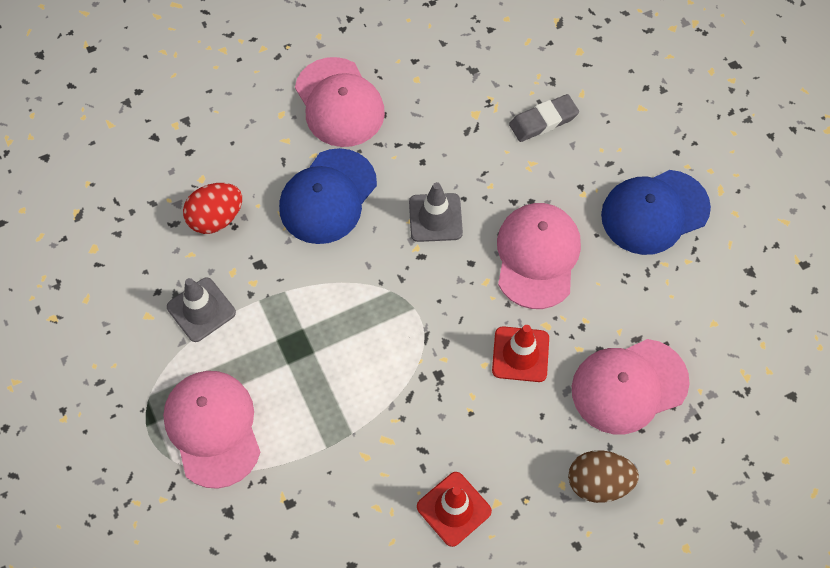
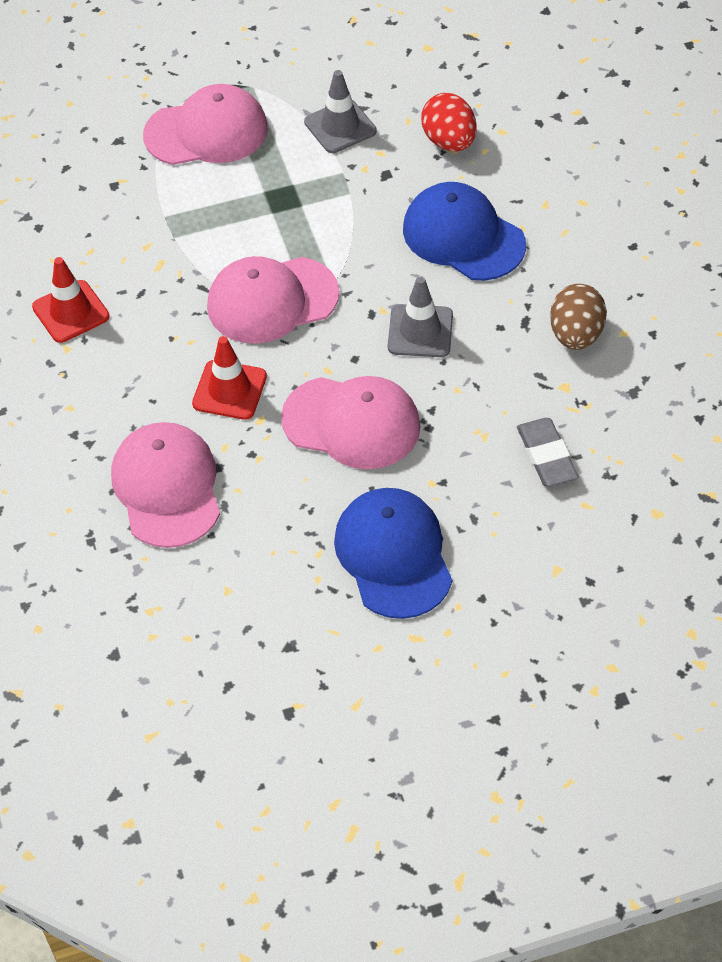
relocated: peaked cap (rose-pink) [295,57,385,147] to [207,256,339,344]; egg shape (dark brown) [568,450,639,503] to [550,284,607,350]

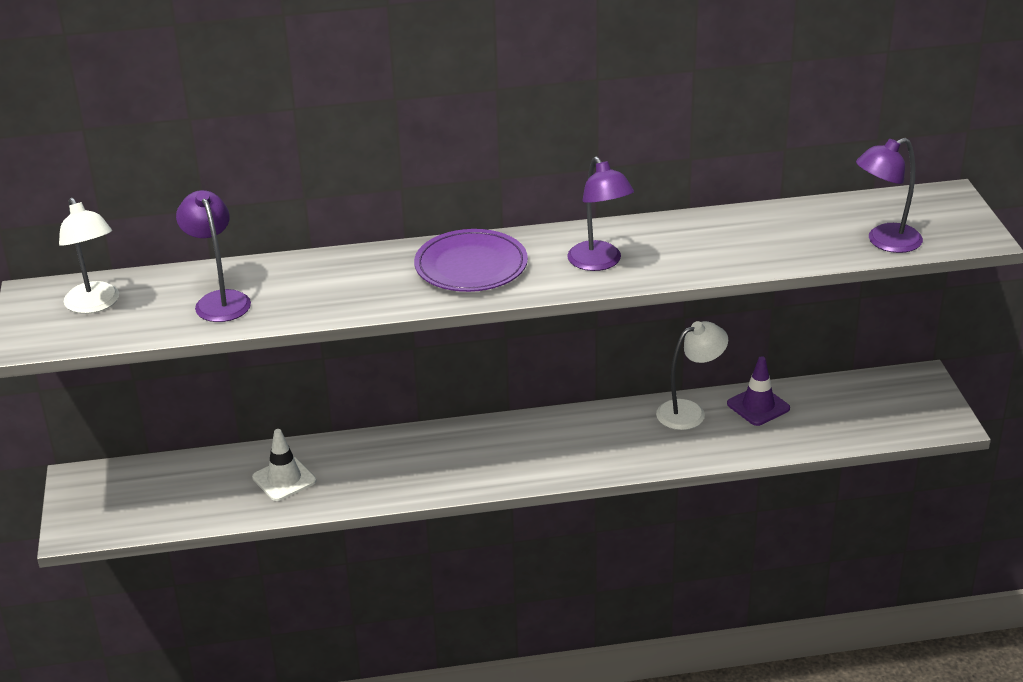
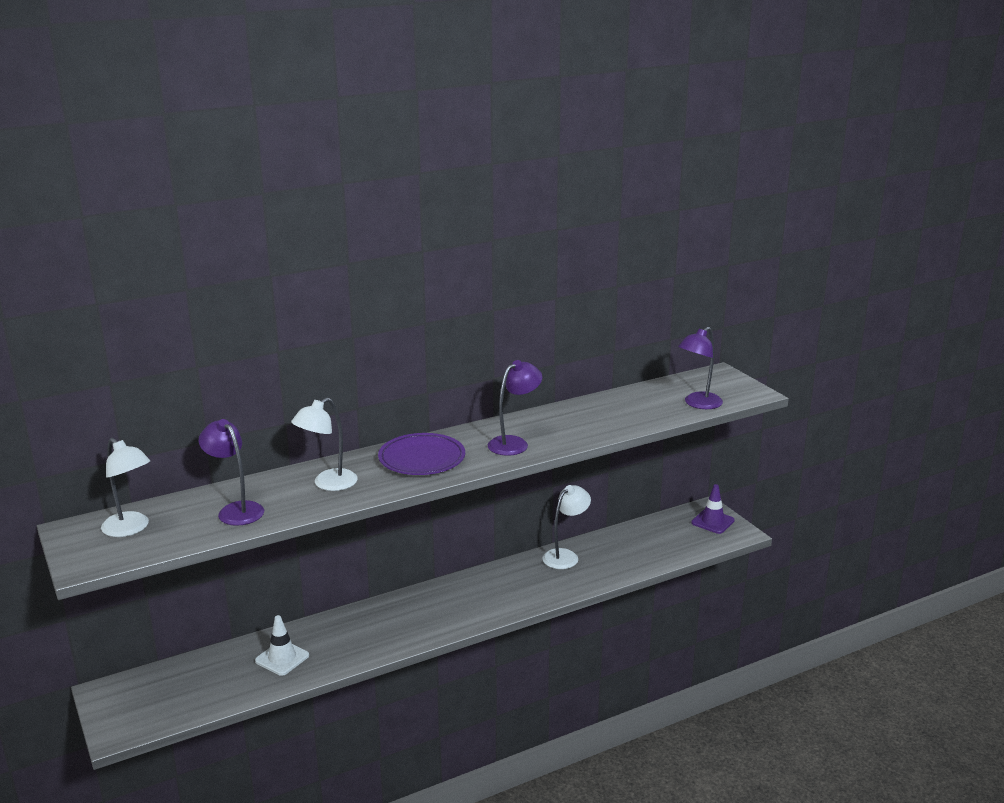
appeared: desk lamp (snow-white) [291,398,358,491]
relocated: traffic cone (violet) [727,356,790,426] to [691,484,735,534]
spun: desk lamp (violet) [567,156,634,271] = [488,360,542,456] 90 degrees counterclockwise

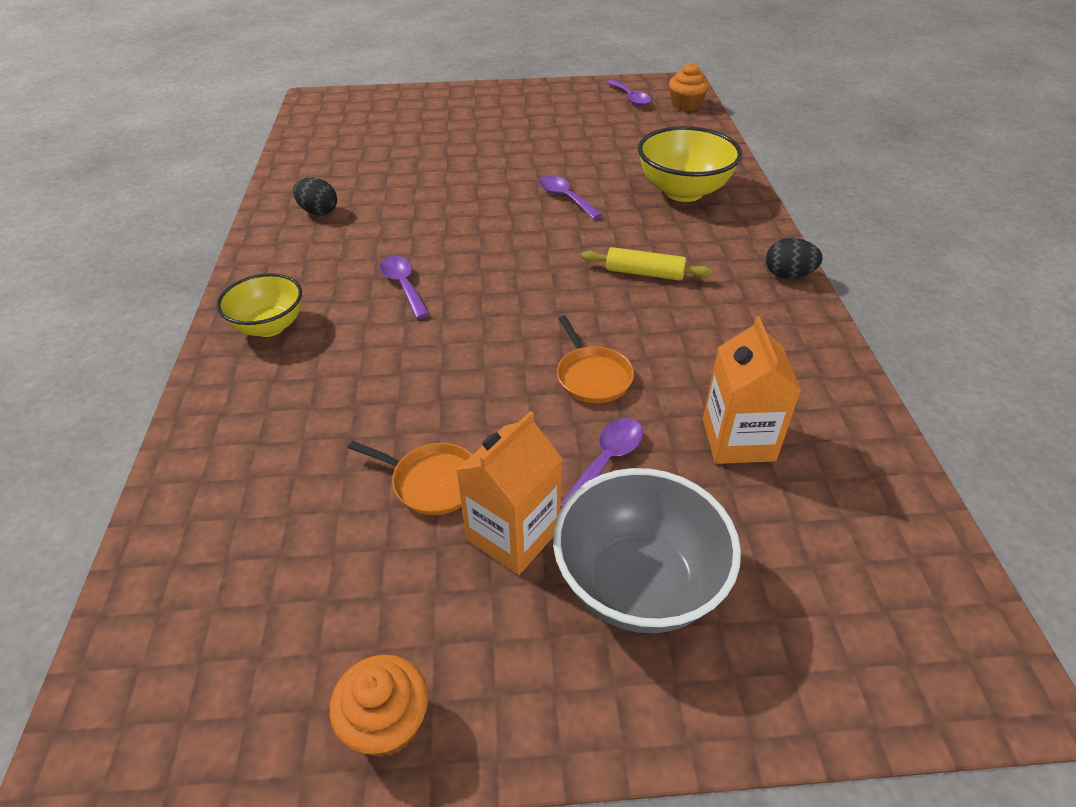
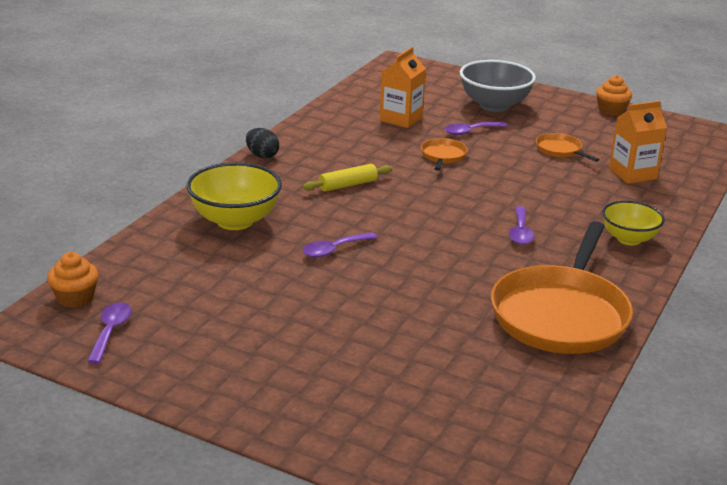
relocated: juice carton (bright orange) [456,411,562,575] to [609,101,667,184]
exchanged: egg shape (jet-black) [293,178,337,216] to skillet (bright orange) [491,221,633,354]
spun: teaspoon (violet) [539,175,603,219] = [302,232,378,258] 60 degrees clockwise; pastry roller (bright yellow) [581,247,712,281] = [303,164,392,192] 75 degrees counterclockwise

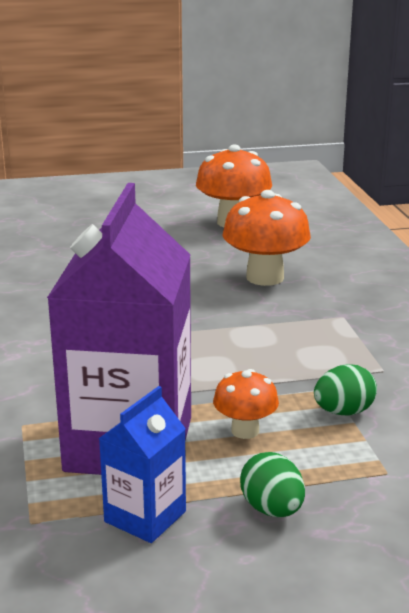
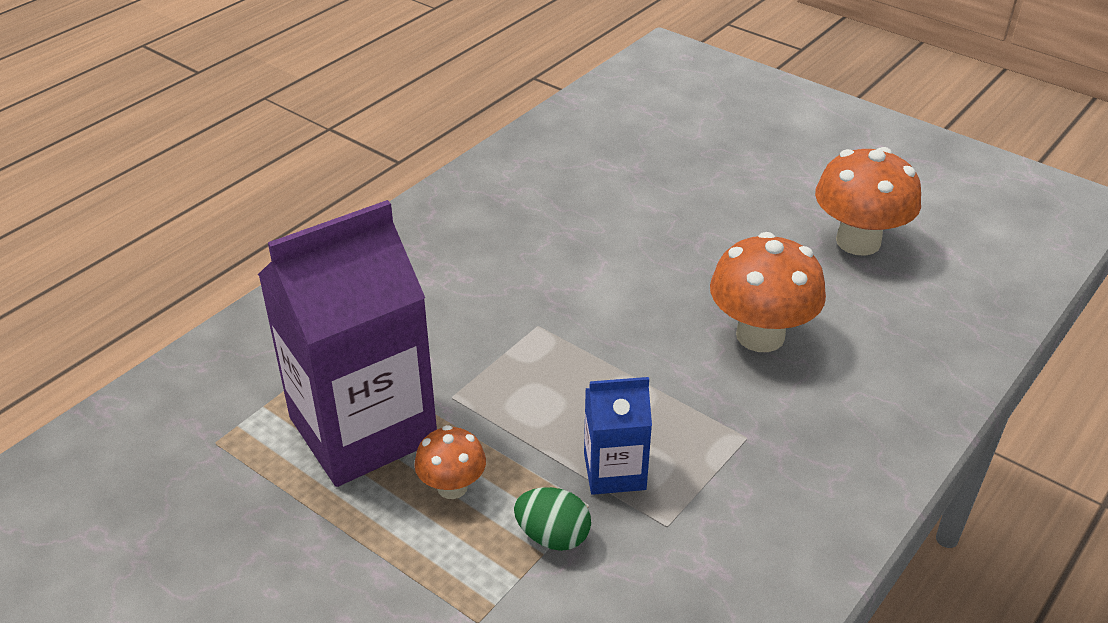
missing: egg shape (emerald) [240,452,305,517]
relocated: juice carton (blue) [98,386,186,543] to [584,377,652,495]

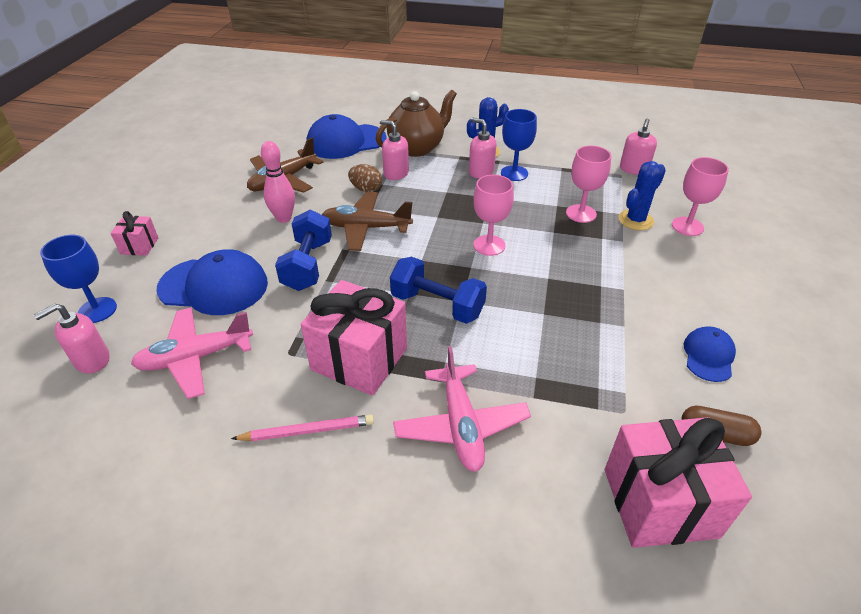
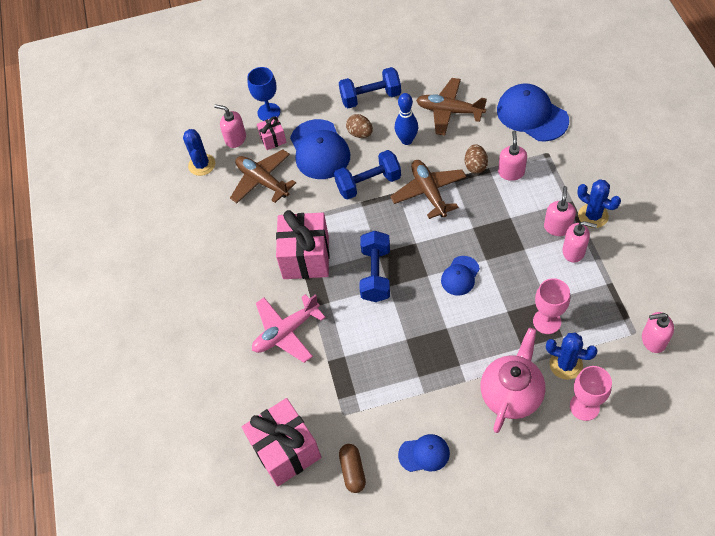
missing: wooden pencil (rose-pink) [231,415,374,441]; teapot (dark brown) [376,90,457,157]
appeared: cactus (blue) [183,129,215,176]; hand weight (blue) [339,67,401,108]; egg shape (dark brown) [346,114,373,138]; teapot (rose-pink) [481,328,545,433]
relocated: gift (rose-pink) [110,211,158,256] to [257,116,287,150]
exchanged: wine glass (rose-pink) [473,175,514,256] to peaked cap (blue) [441,256,480,296]; wine glass (blue) [501,109,537,181] to soap pump (rose-pink) [562,221,597,263]
colour: aeroplane (rose-pink) [131,307,253,399] to aeroplane (dark brown) [230,149,296,203]; tenpin (rose-pink) [261,141,295,223] to tenpin (blue) [395,93,418,145]

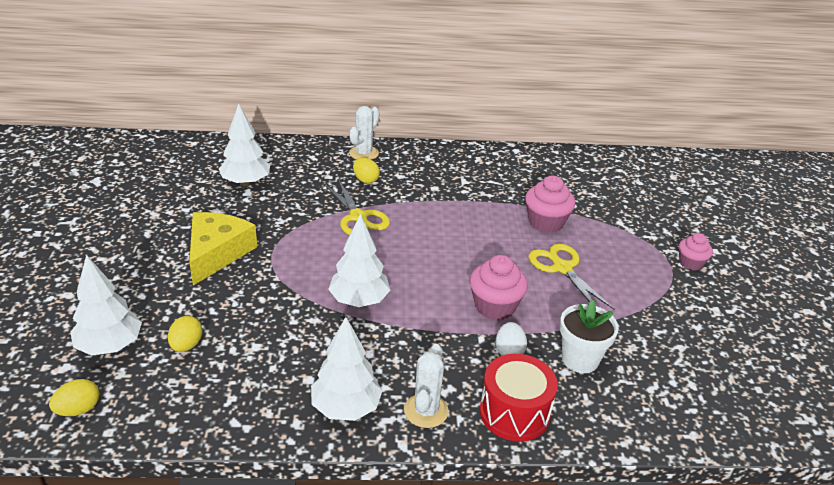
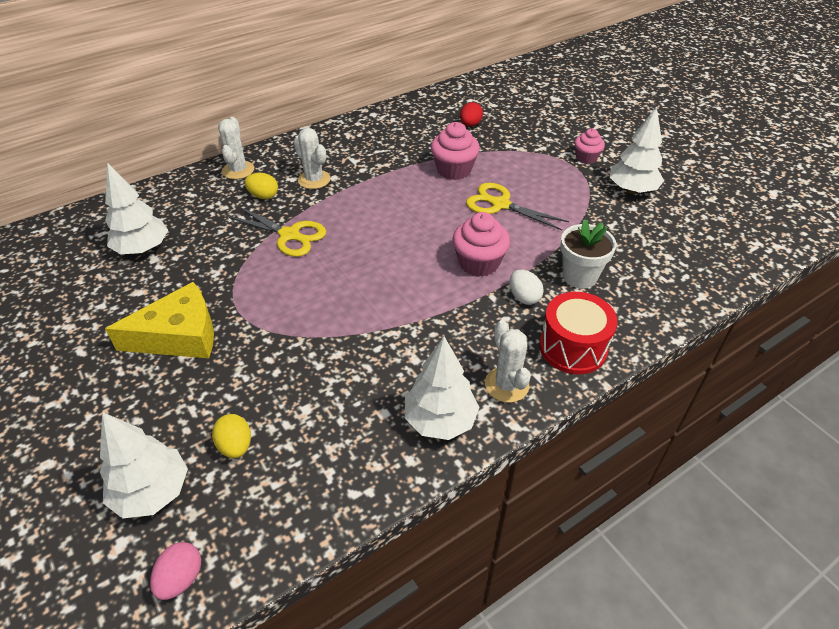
appeared: cactus (snow-white) [294,128,330,189]; egg shape (crimson) [460,102,483,127]
relocated: fir tree (snow-white) [328,214,390,307] to [610,106,664,194]
colour: egg shape (bright yellow) [49,379,99,416] to egg shape (rose-pink) [150,542,201,600]
spun: piece of cheese (bright yellow) [189,212,257,285] = [105,282,214,358] 90 degrees clockwise

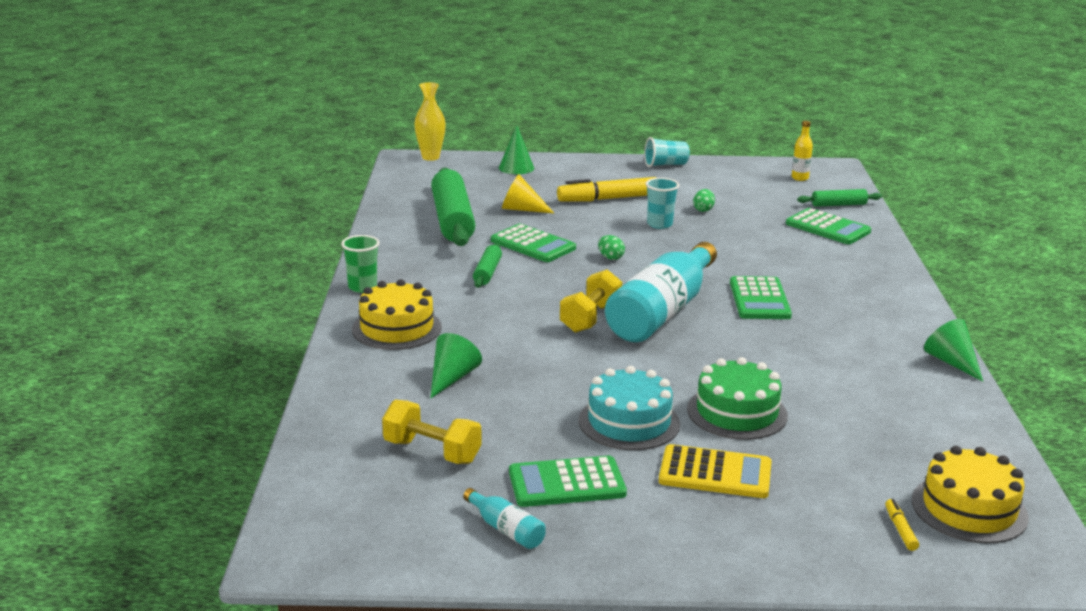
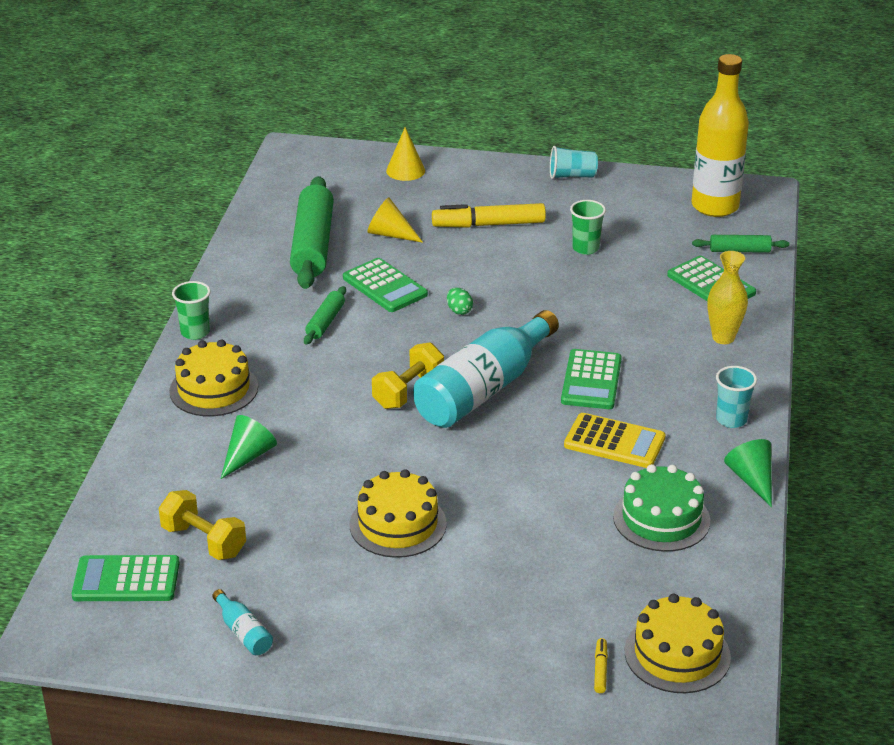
relocated: pocket calculator (emerald) [509,456,627,507] to [72,555,180,601]; pocket calculator (bright yellow) [659,444,772,498] to [564,413,666,468]; layer cake (emerald) [687,357,788,440] to [613,464,710,552]; flower vase (bright yellow) [414,82,446,161] to [708,251,748,344]; beaker (aqua) [646,178,679,229] to [716,366,757,428]
exchanged: egg shape (emerald) [693,189,715,212] to beaker (emerald) [570,200,606,255]
colour: layer cake (aqua) [579,366,680,450] to layer cake (bright yellow) [350,469,447,558]; cone (emerald) [499,125,534,174] to cone (bright yellow) [386,127,425,181]
size: bottle (bright yellow) [792,121,813,181] = [691,54,749,217] x2.46

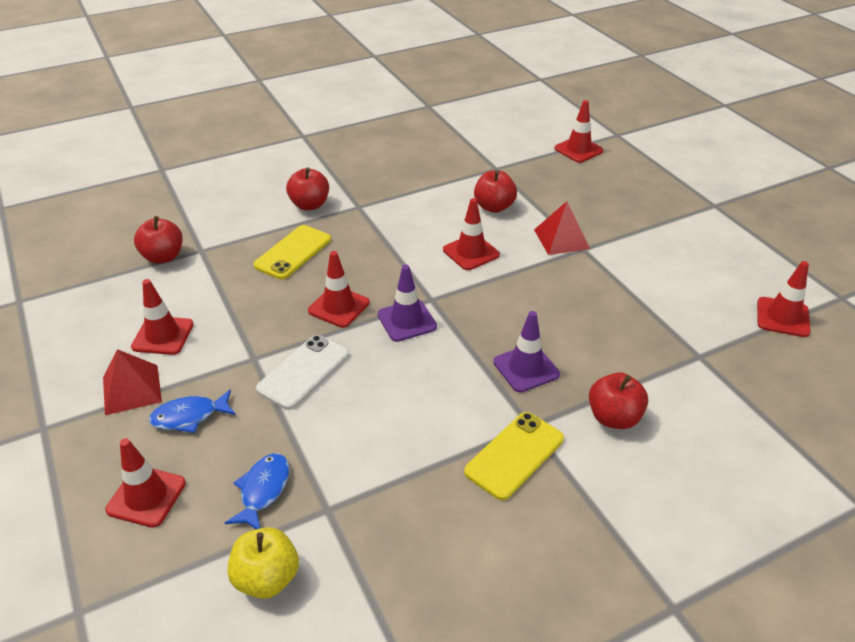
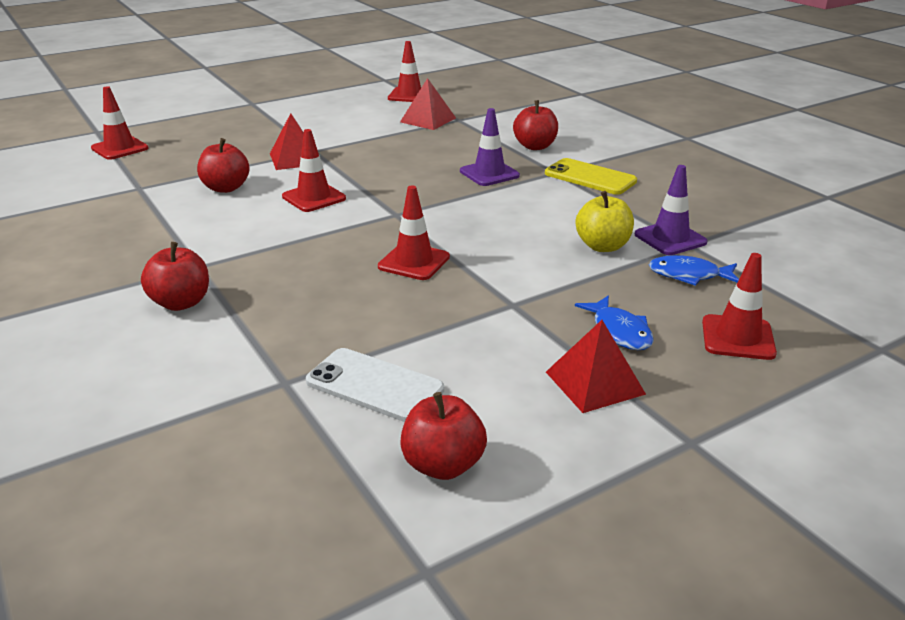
missing: traffic cone (crimson) [131,279,194,355]; mobile phone (bright yellow) [253,225,331,280]
appeared: pyramid shape (crimson) [400,78,456,130]
relocated: mobile phone (snow-white) [256,335,349,410] to [306,348,444,422]; apple fruit (crimson) [134,216,183,264] to [400,392,487,480]; apple fruit (bright yellow) [227,527,299,599] to [576,191,634,252]; traffic cone (violet) [377,265,437,342] to [635,165,708,255]

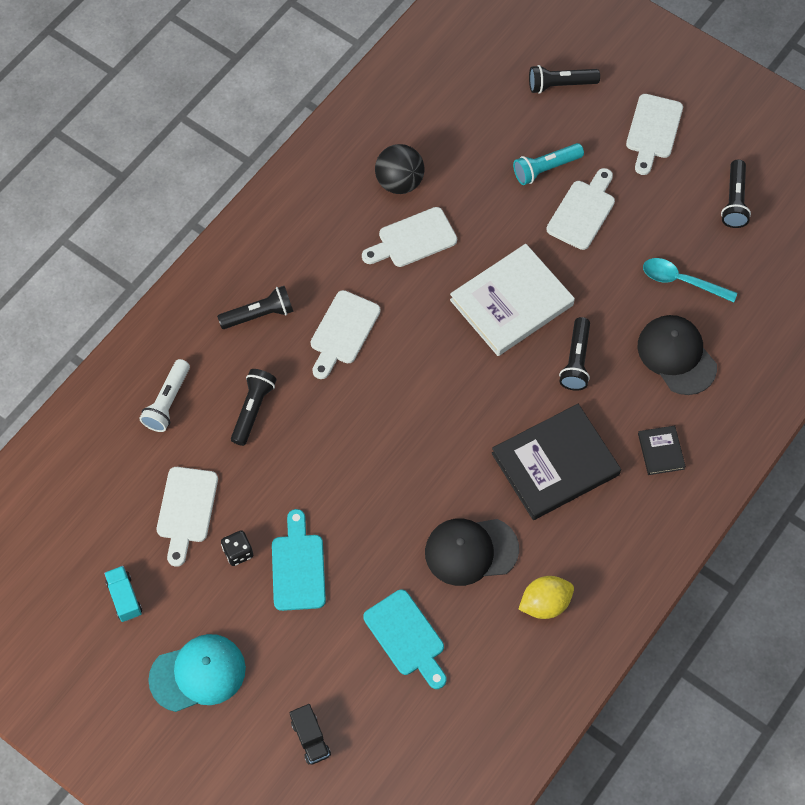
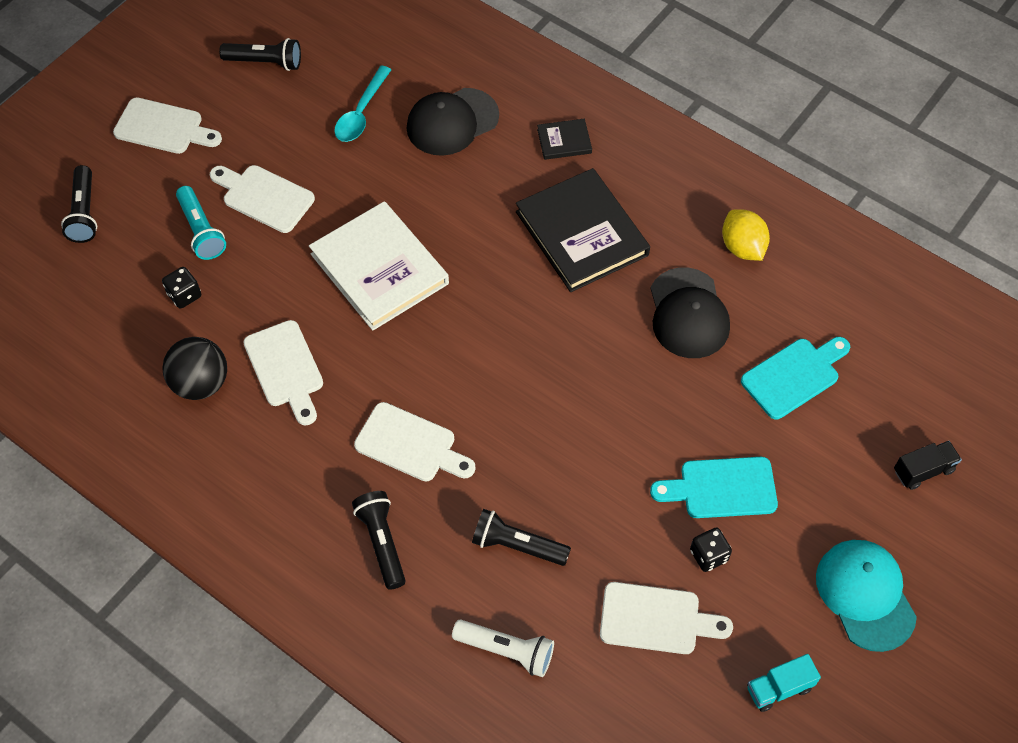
missing: pocket torch (jet-black) [559,317,590,391]
appeared: die (jet-black) [162,267,201,308]

